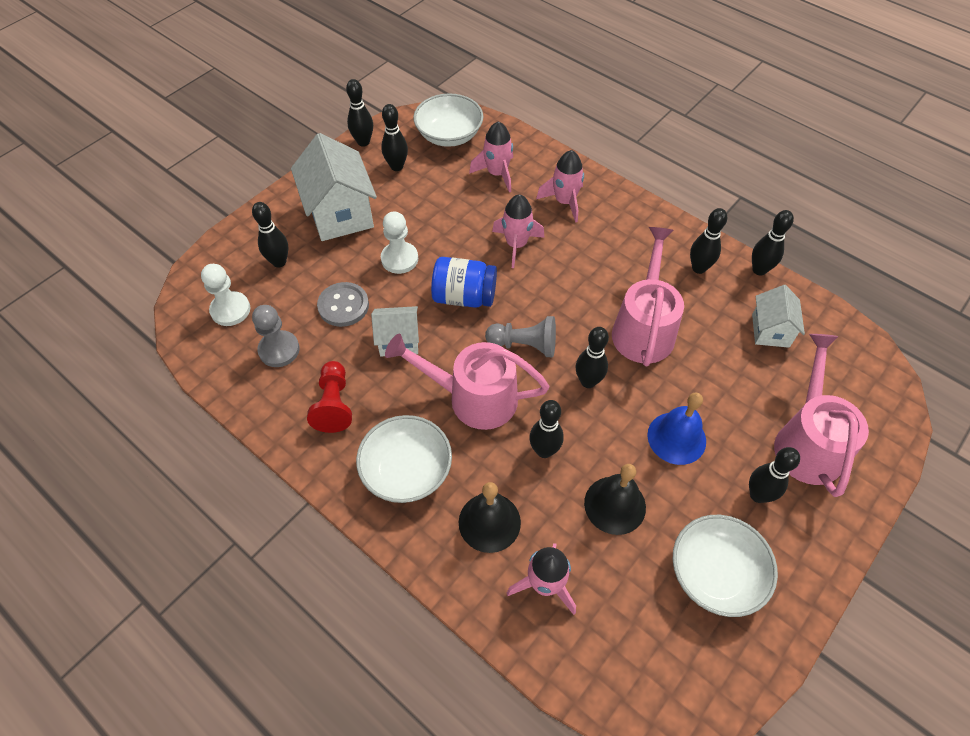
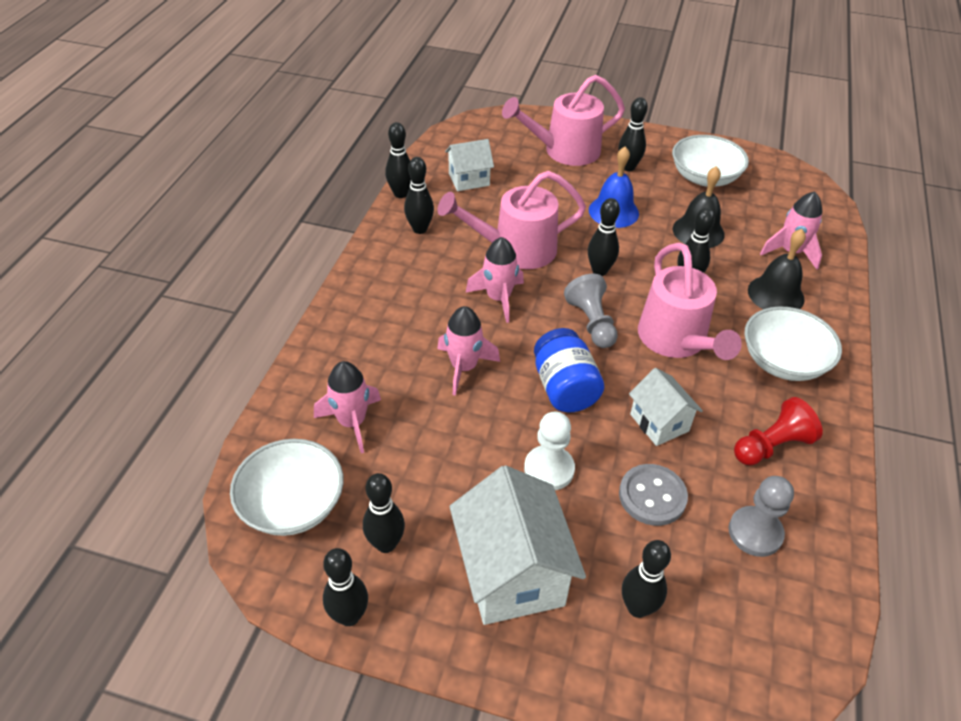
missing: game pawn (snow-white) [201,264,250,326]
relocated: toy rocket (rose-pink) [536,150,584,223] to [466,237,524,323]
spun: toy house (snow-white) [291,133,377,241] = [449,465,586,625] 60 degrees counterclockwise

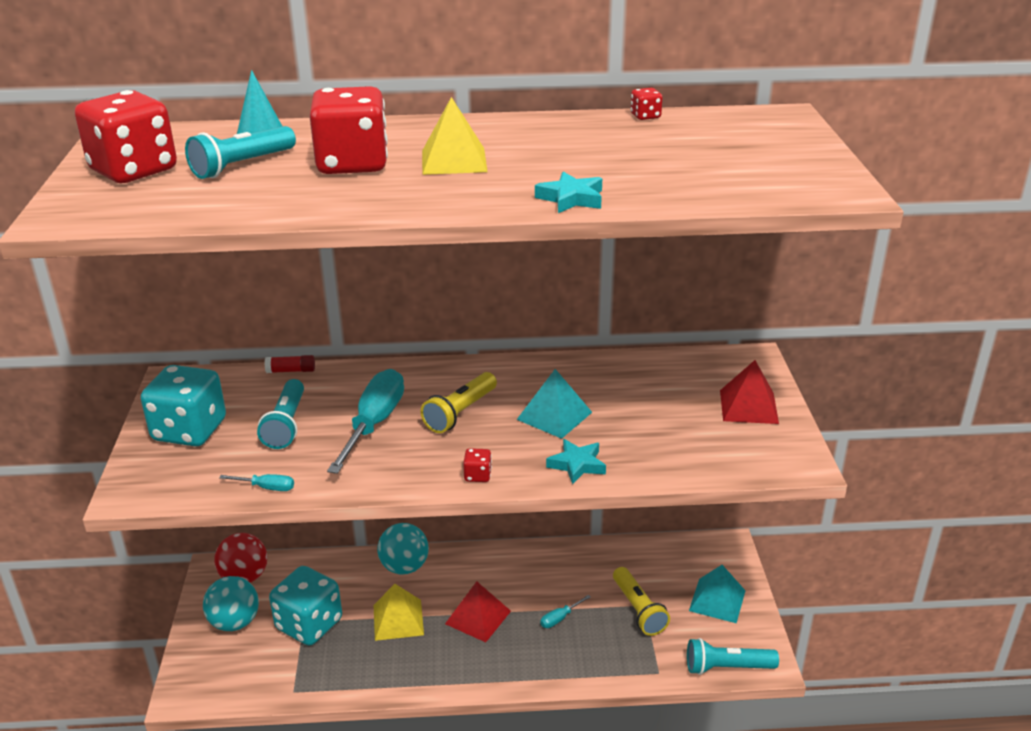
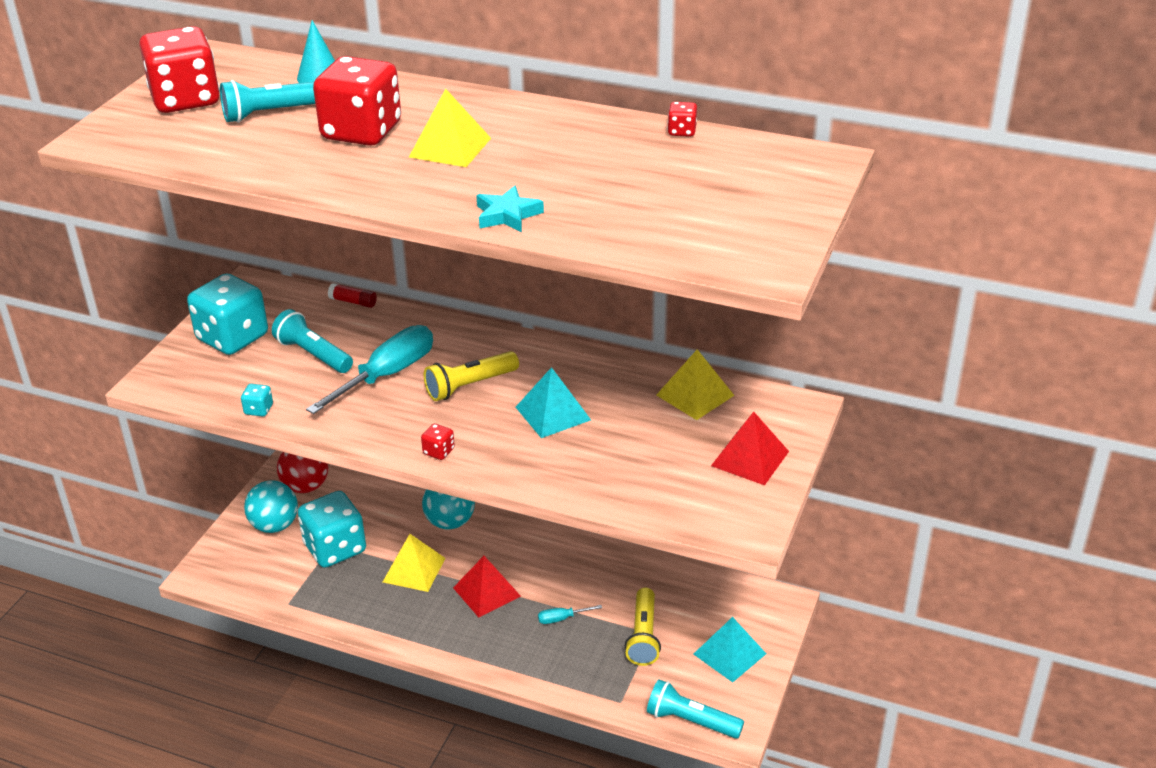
missing: star (aqua) [546,439,606,484]
appeared: pyramid shape (bright yellow) [656,349,735,420]
exchanged: flat screwdriver (aqua) [219,474,294,491] to die (aqua) [241,384,273,417]
spun: pocket torch (aqua) [257,379,304,449] = [272,309,353,373] 105 degrees clockwise

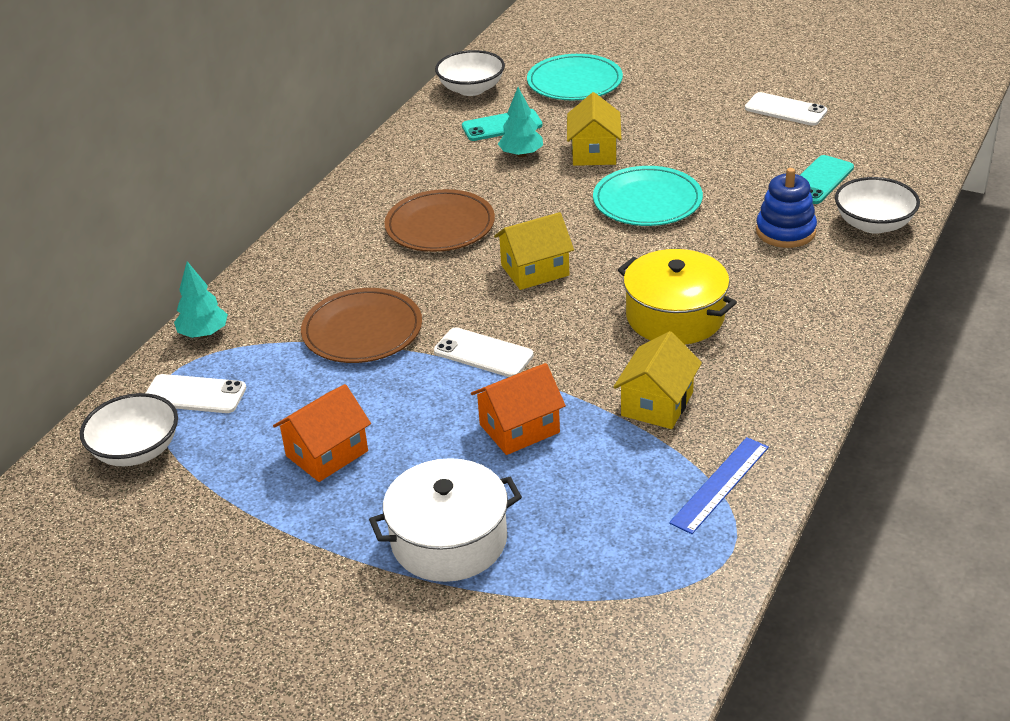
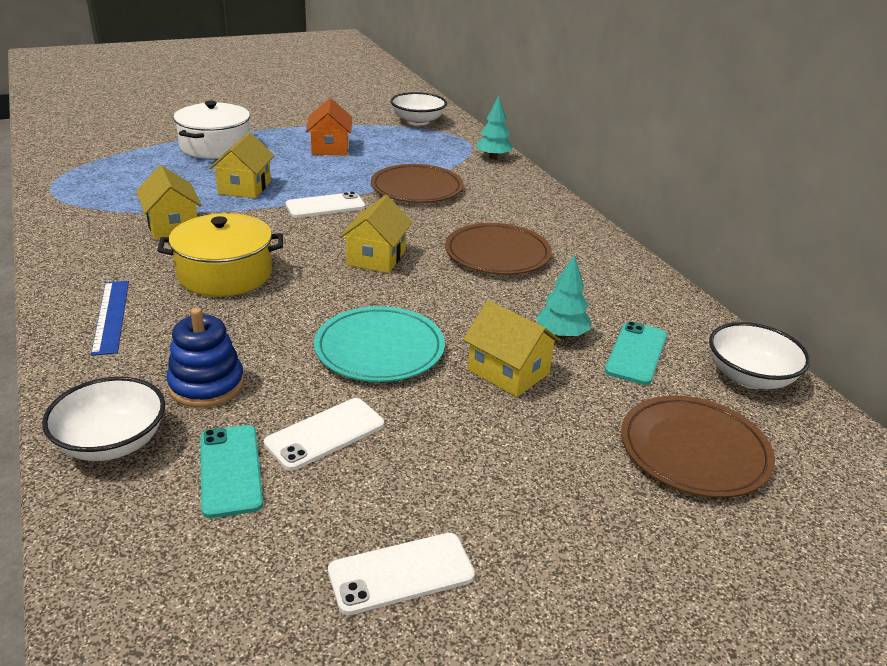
relocated: ruler (blue) [669,437,769,534] to [91,281,129,356]; mobile phone (snow-white) [146,374,246,413] to [264,398,384,471]
colour: toy house (bright orange) [471,363,566,455] to toy house (bright yellow) [209,132,275,198]; dinner plate (aqua) [527,54,623,100] to dinner plate (dark brown) [621,396,775,498]

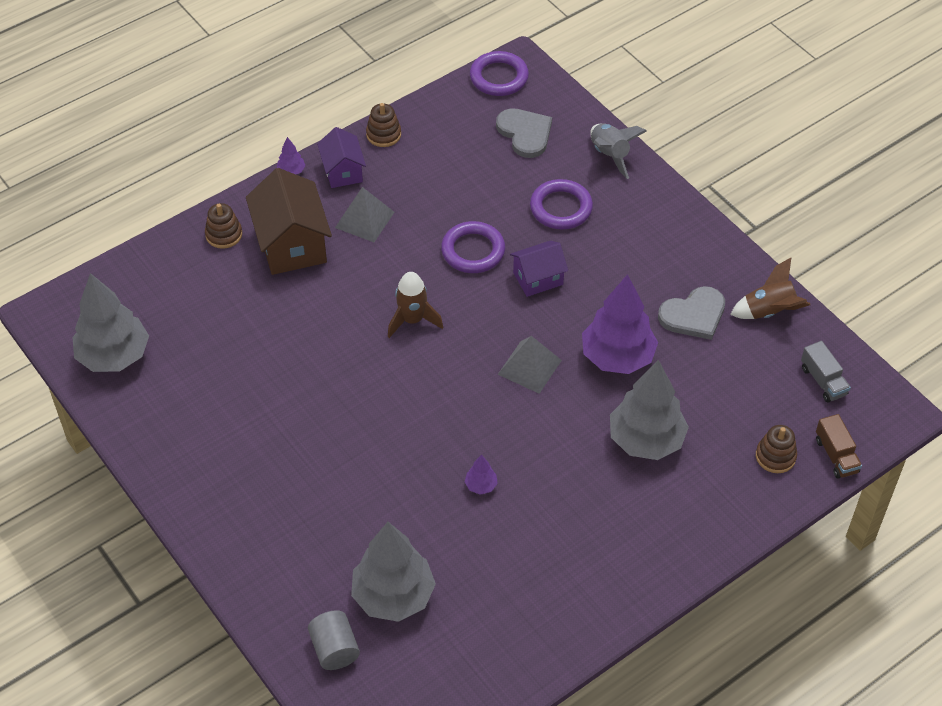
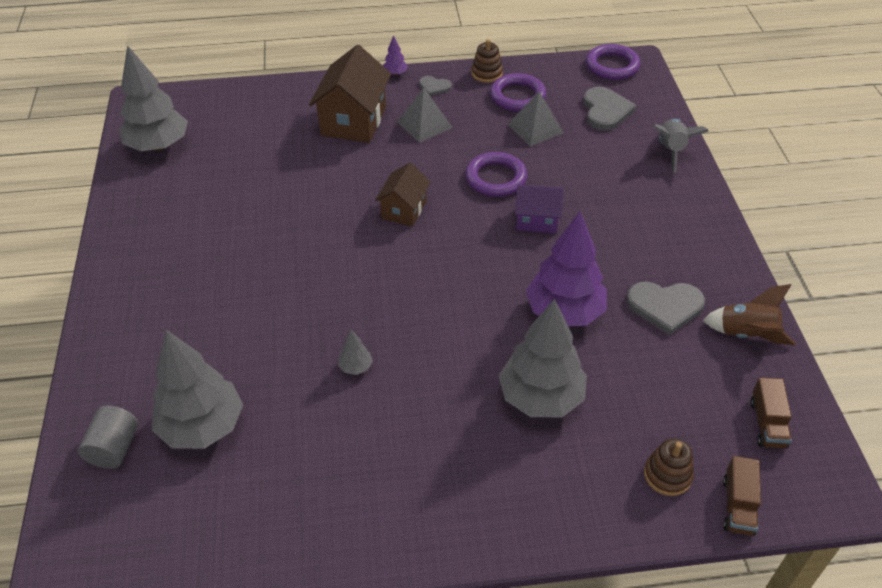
missing: stacking rings (dark brown) [205,203,242,249]
relocated: ring (violet) [530,179,593,230] to [490,73,546,112]; pyramid shape (ash-grey) [498,336,562,394] to [507,91,564,147]
exchanged: toy rocket (dark brown) [388,272,443,338] to toy house (dark brown) [375,163,431,226]; toy house (violet) [317,127,366,188] to heart shape (ash-grey) [419,76,452,96]
colour: fir tree (violet) [465,455,498,495] to fir tree (ash-grey) [338,330,373,375]; truck (ash-grey) [801,341,851,402] to truck (dark brown) [750,377,792,449]

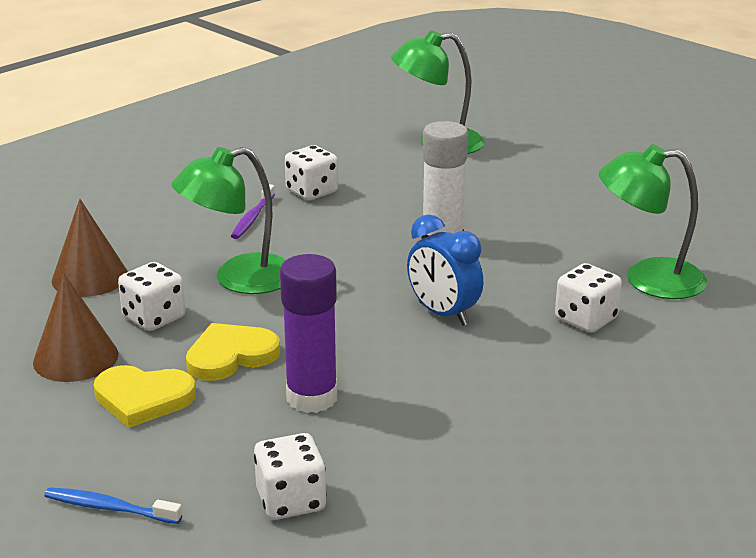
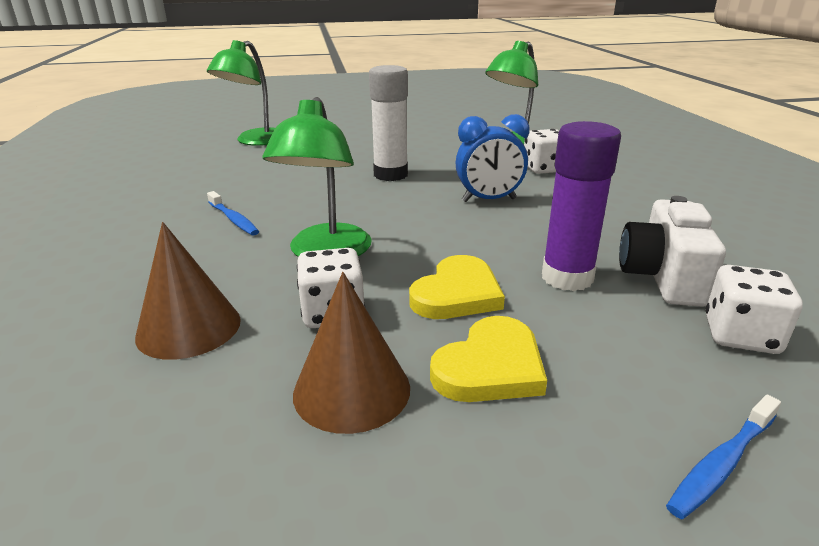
missing: die (snow-white) [285,145,338,200]
appeared: photo camera (snow-white) [619,196,726,307]
colour: toothbrush (violet) [231,184,275,239] to toothbrush (blue) [207,191,259,235]
spun: heart shape (bright yellow) [186,323,280,381] = [409,255,505,319] 150 degrees counterclockwise

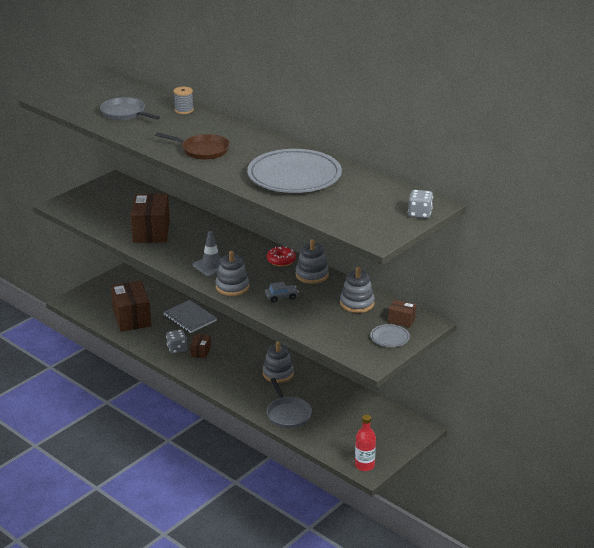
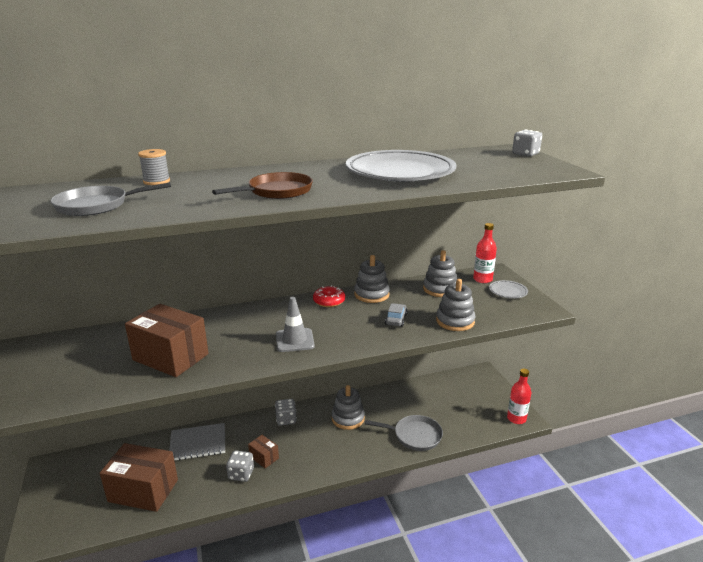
appeared: die (ash-grey) [275,399,297,426]
relocated: stacking rings (ash-grey) [215,251,249,296] to [436,279,476,331]
exchanged: parcel (dark brown) [388,300,416,327] to bottle (crimson) [473,223,497,283]

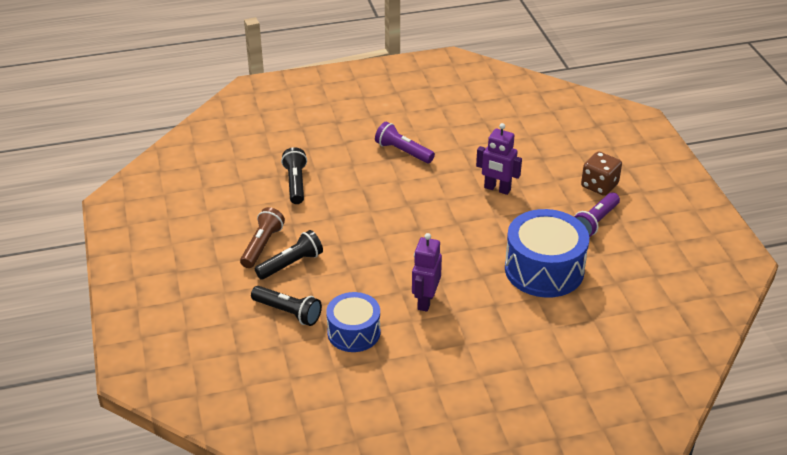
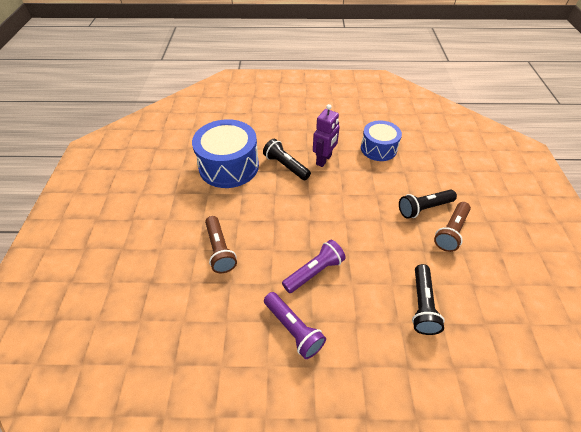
missing: die (dark brown) [581,151,622,196]
relocated: pocket torch (jet-black) [251,286,322,326] to [263,139,311,180]; pocket torch (violet) [574,192,620,237] to [282,240,346,293]
exchanged: toy robot (violet) [476,123,522,195] to pocket torch (dark brown) [205,216,237,273]

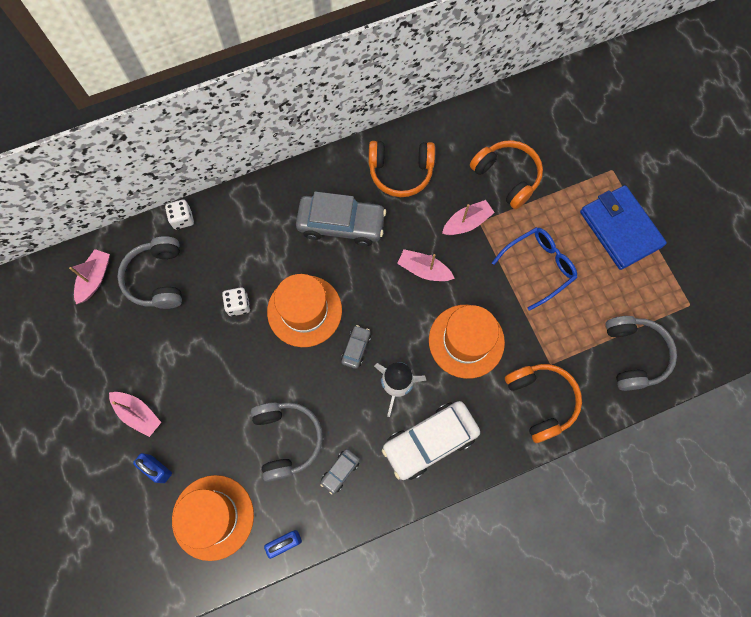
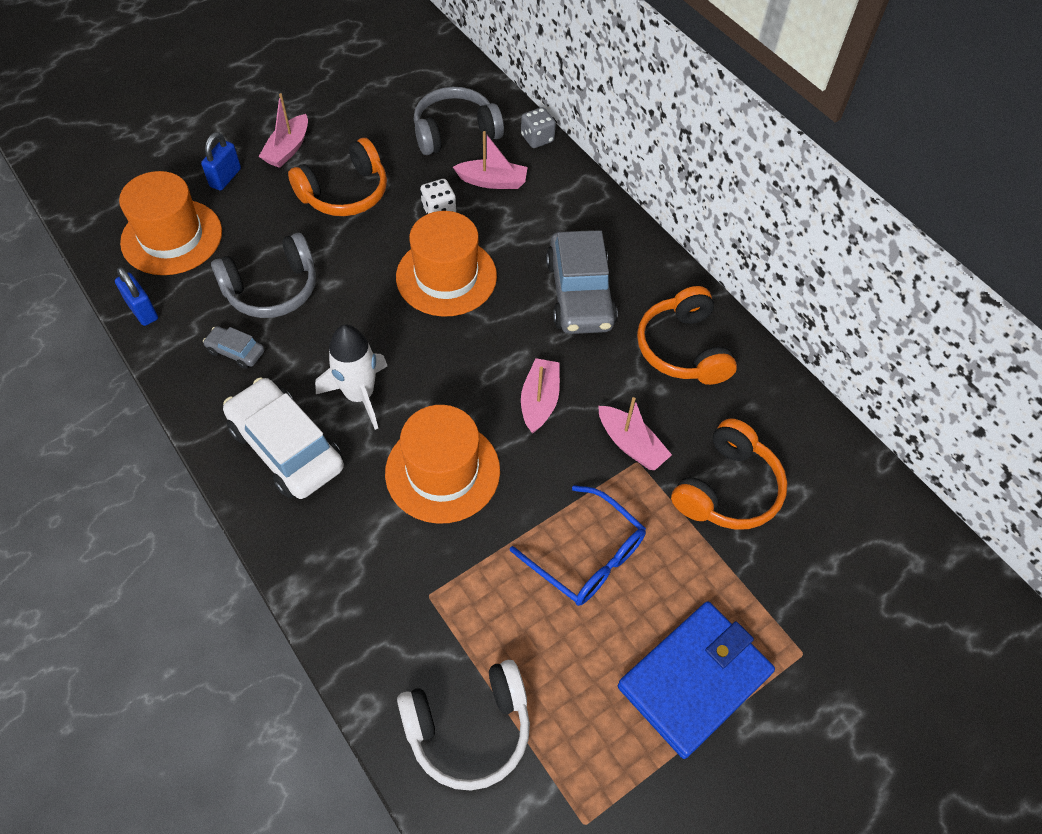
missing: automobile (ash-grey) [341,325,371,369]
relocated: over-ear headphones (bright orange) [505,364,582,443] to [288,138,387,216]; sailboat (rose-pink) [69,249,110,304] to [453,131,528,189]
colour: over-ear headphones (ash-grey) [605,316,677,391] to over-ear headphones (snow-white) [397,660,530,791]; die (snow-white) [165,200,194,230] to die (ash-grey) [521,107,556,148]

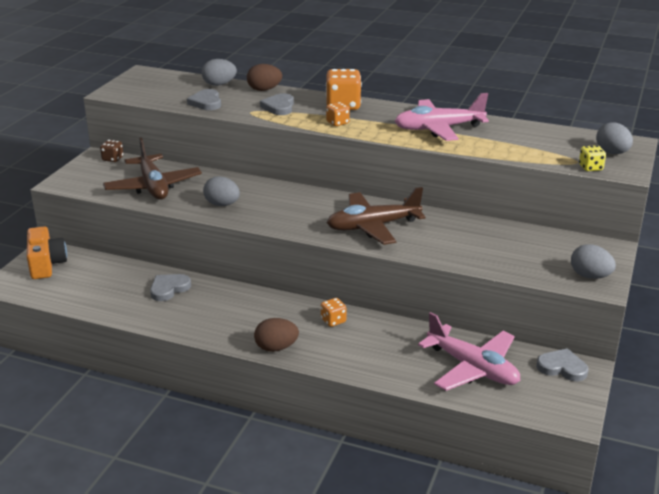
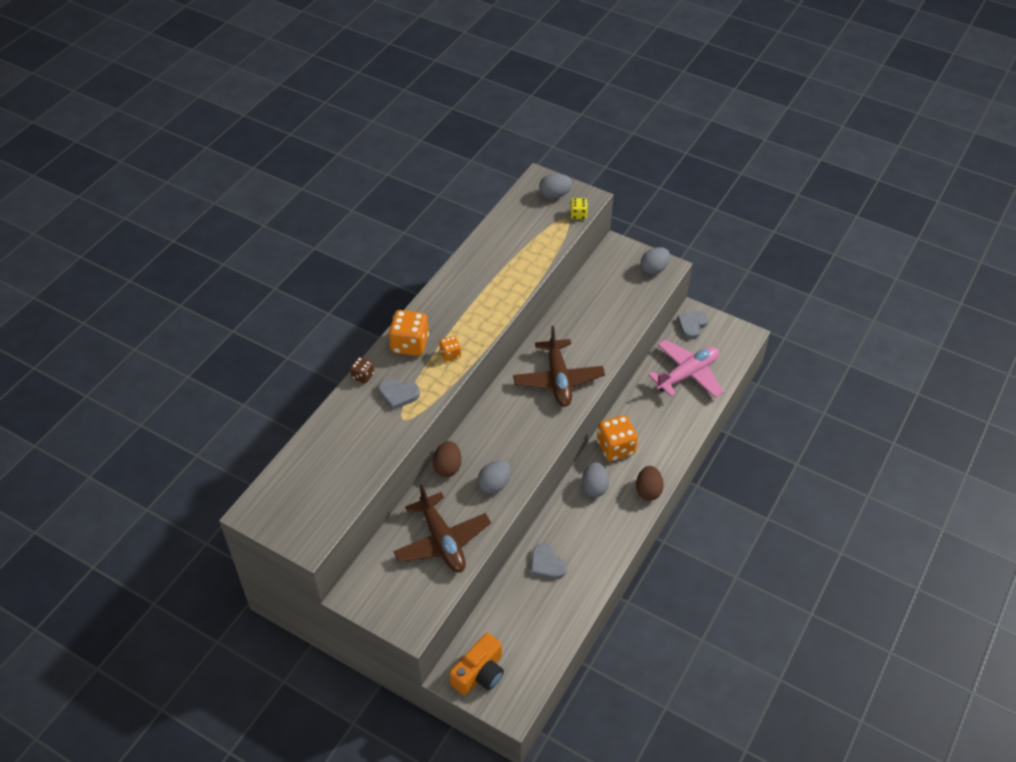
missing: heart shape (ash-grey) [187,89,221,110]; aeroplane (rose-pink) [395,93,489,141]
relocated: die (dark brown) [100,140,123,162] to [350,357,374,383]; egg shape (dark brown) [247,64,282,91] to [433,441,461,477]; egg shape (ash-grey) [202,59,237,86] to [582,462,609,497]
spun: aeroplane (dark brown) [103,137,202,200] = [394,484,491,573] 75 degrees clockwise; photo camera (bright orange) [27,226,67,279] = [449,633,504,696] 135 degrees clockwise
size: die (bright orange) [321,298,347,327] = [597,415,638,461] x1.89

